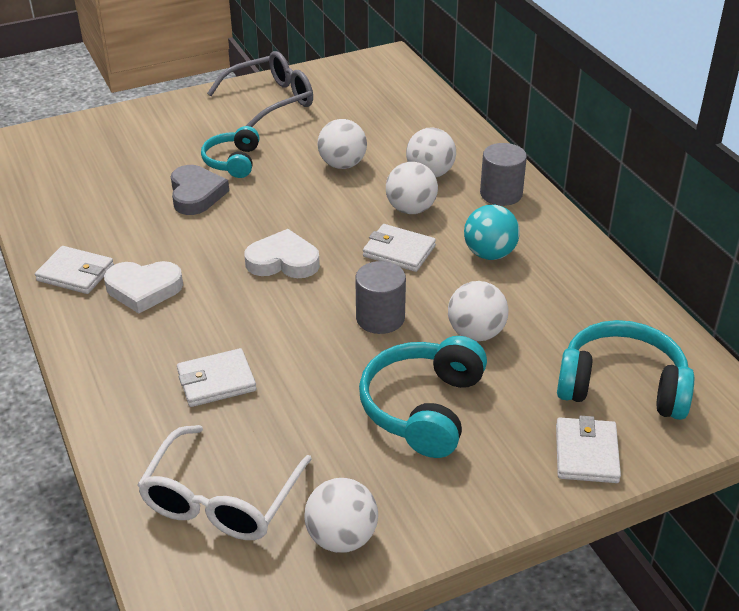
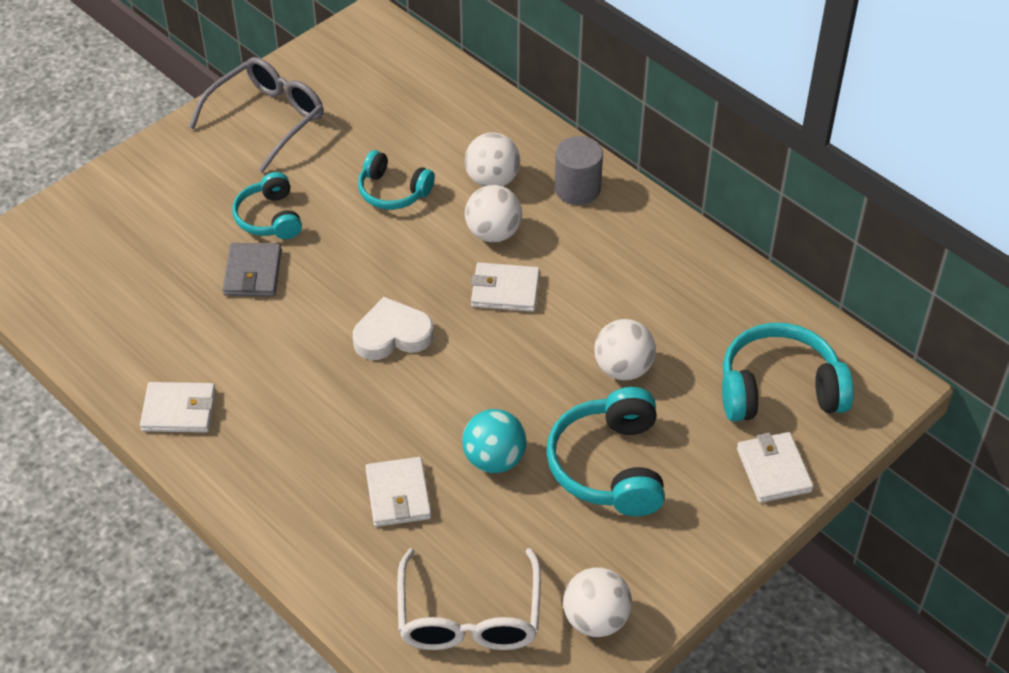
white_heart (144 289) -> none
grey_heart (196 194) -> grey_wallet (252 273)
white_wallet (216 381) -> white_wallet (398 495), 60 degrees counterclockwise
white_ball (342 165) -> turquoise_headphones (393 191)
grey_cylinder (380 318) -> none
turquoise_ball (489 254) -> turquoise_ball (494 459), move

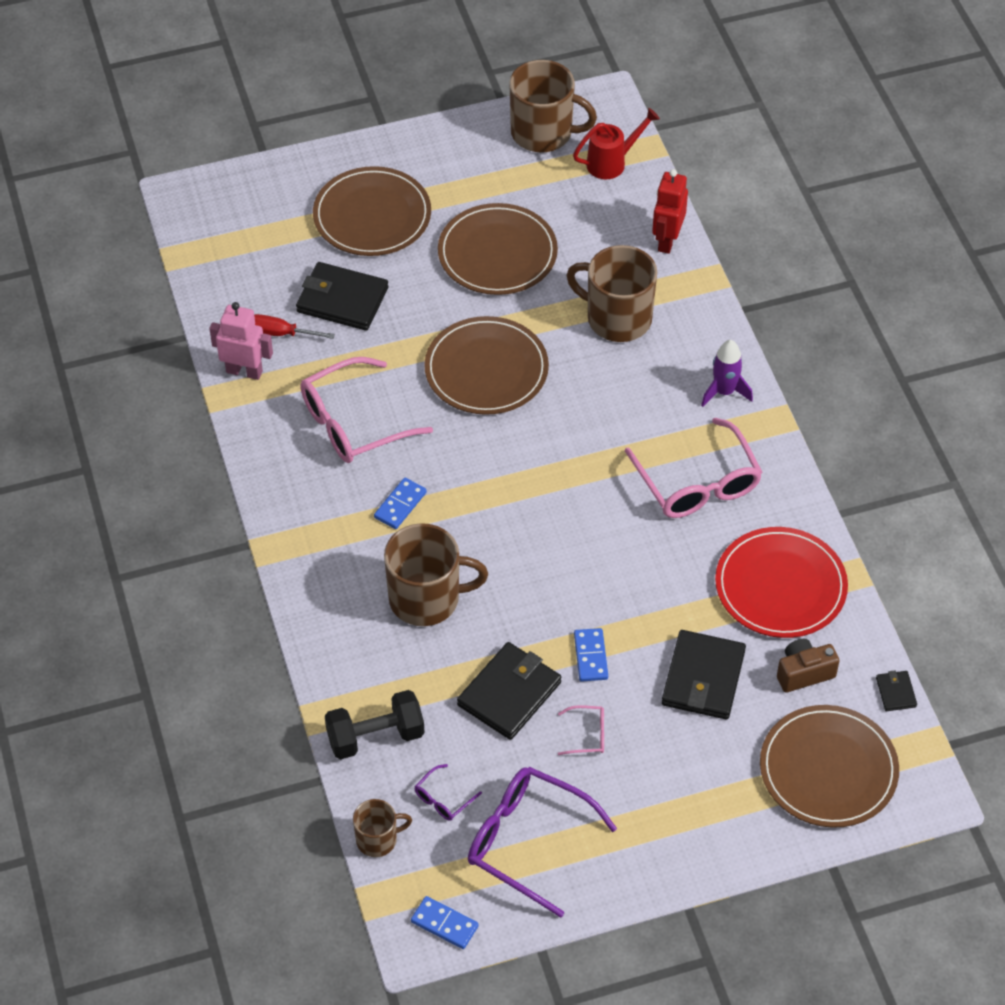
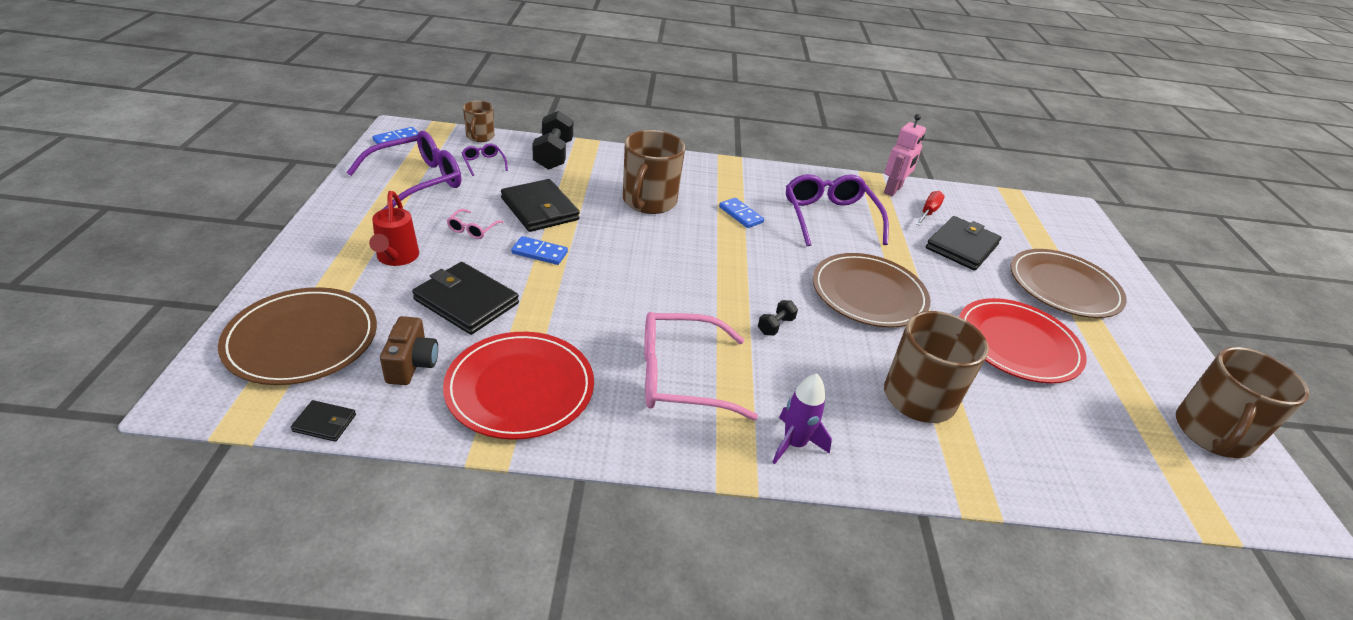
pink_glasses (353 423) -> purple_glasses (829 217)
brown_plate (497 253) -> red_plate (1017 344)
red_watering_can (612 162) -> red_watering_can (396 258), move
red_robot (667 240) -> none
none -> black_dumbbell (775 326)

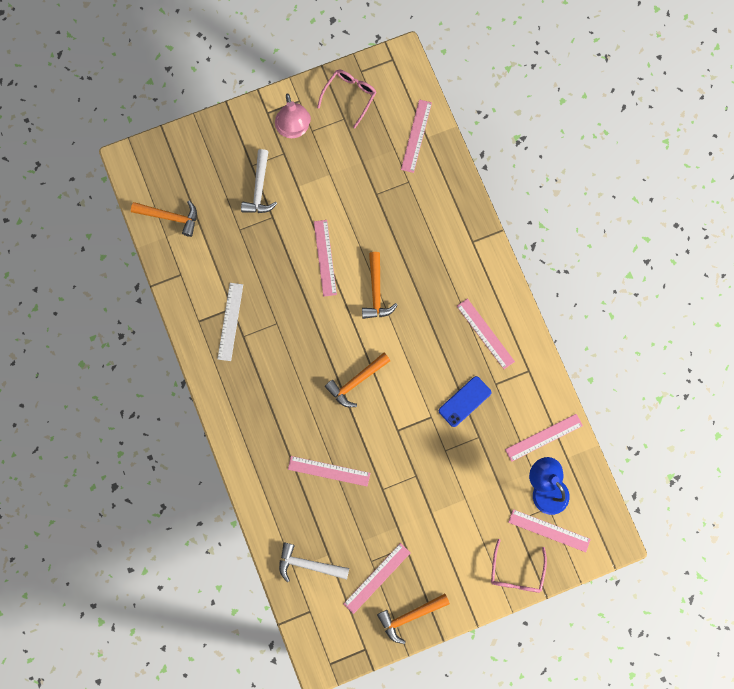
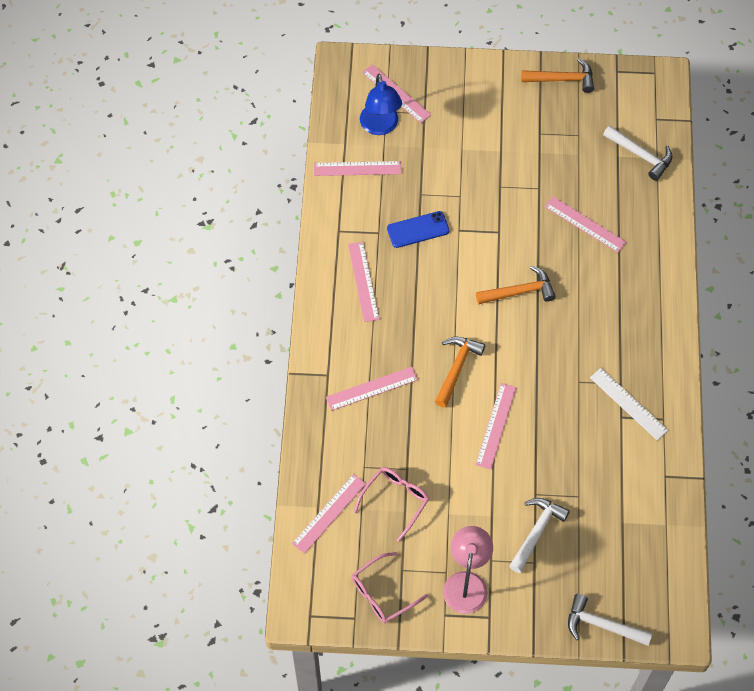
orange_hammer (170 217) -> none
white_ruler (230 321) -> white_ruler (628 404), 75 degrees counterclockwise
pink_ruler (377 578) -> pink_ruler (371 388), move
pink_glasses (516 573) -> pink_glasses (395 500), move
none -> white_hammer (602 625)

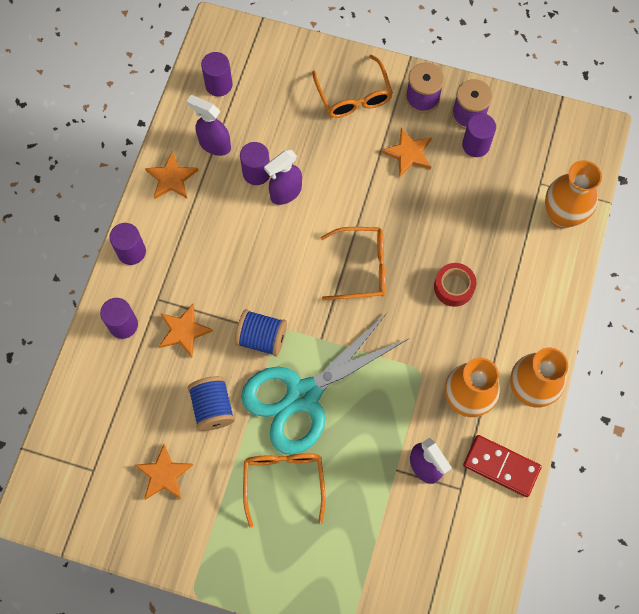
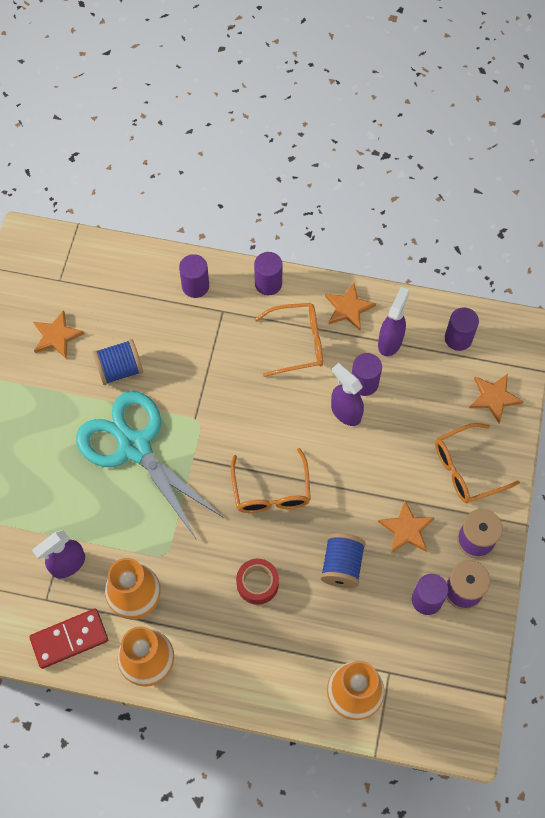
orange_star (184 331) -> orange_star (494 398), move
blue_spool (262 338) -> blue_spool (342 565), move
orange_glasses (284 481) -> orange_glasses (297 343), move
red_domino (501 466) -> red_domino (69 639), 45 degrees clockwise

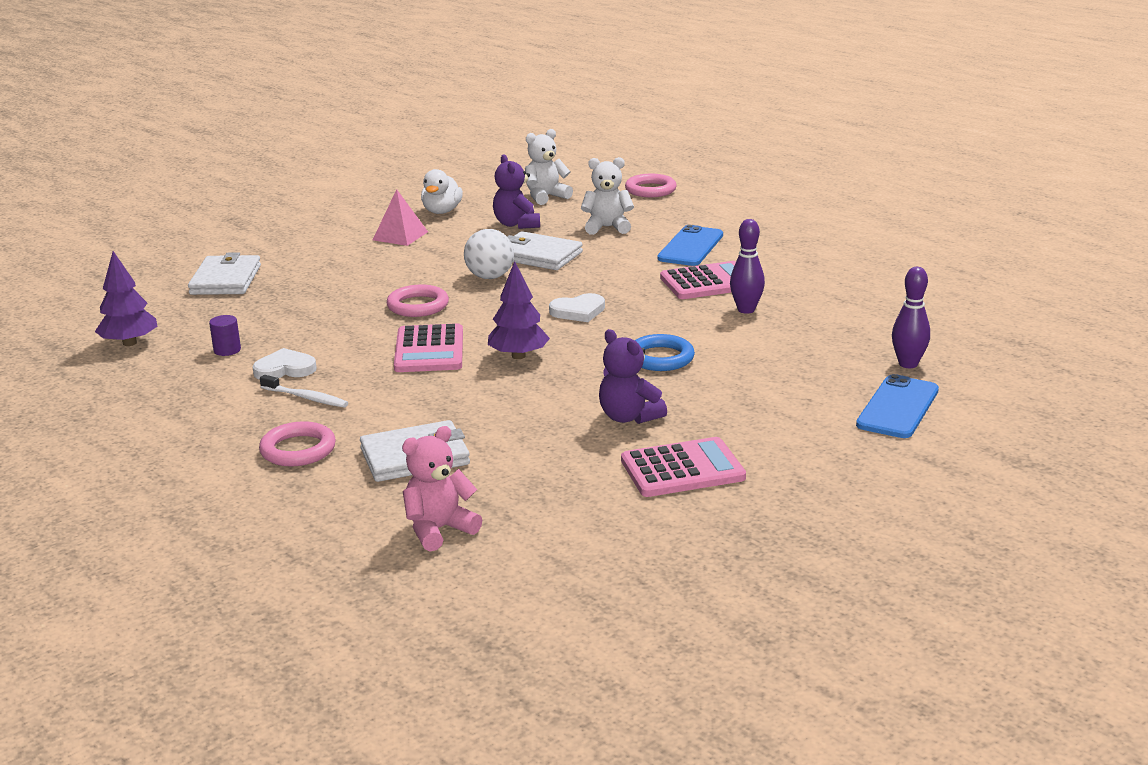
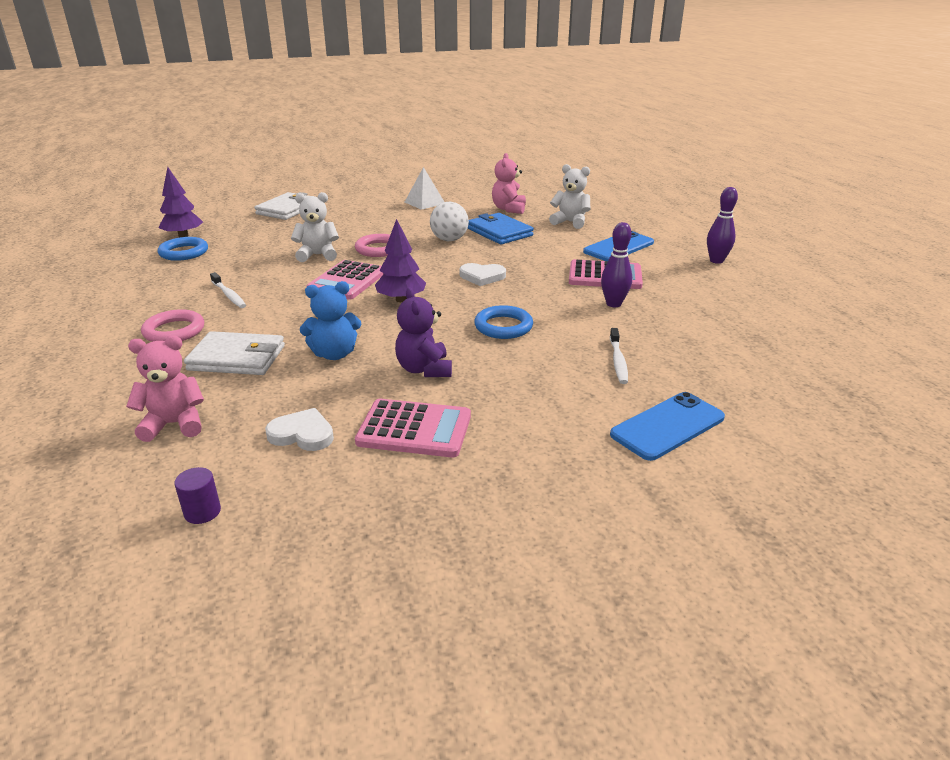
purple_cylinder (227 350) -> purple_cylinder (202 512), move
white_heart (285 369) -> white_heart (302 434), move
pink_pyramid (400 236) -> white_pyramid (424 202)
white_duck (442 211) -> none
purple_teddy_bear (516 224) -> pink_teddy_bear (509 209)
white_wallet (538 255) -> blue_wallet (499 232)
white_teddy_bear (546 197) -> white_teddy_bear (318 255), move
pink_ring (650 190) -> none
purple_bowling_pin (908 364) -> purple_bowling_pin (716 261), move
none -> blue_ring (184 252)
none -> blue_teddy_bear (334 354)
none -> white_toothbrush (618 361)

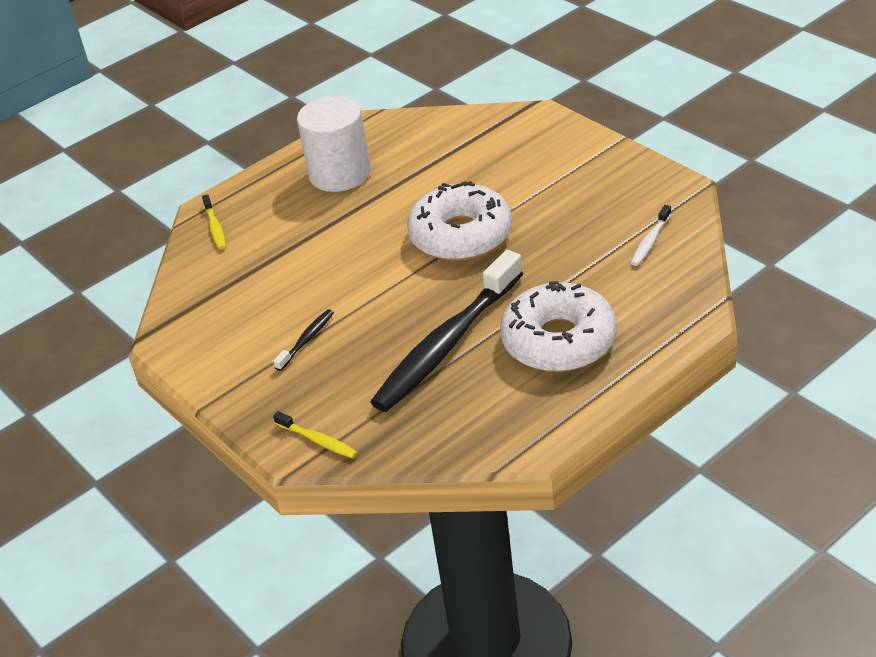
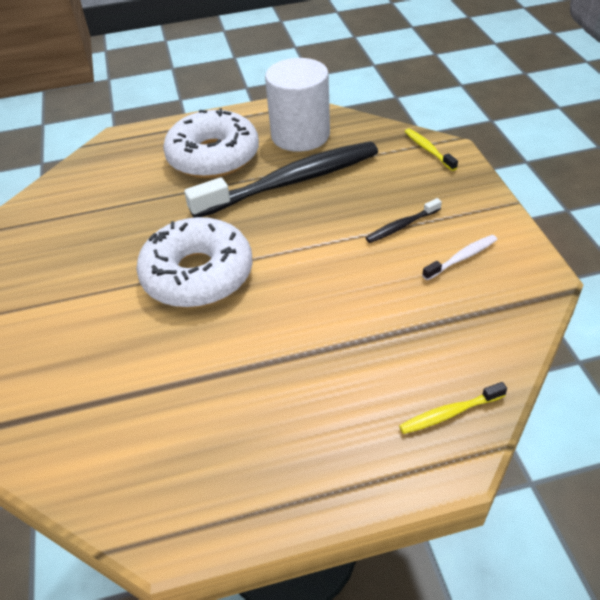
yellow_toothbrush (215 227) -> yellow_toothbrush (449 413), 120 degrees counterclockwise
white_cylinder (340 173) -> white_cylinder (300 135), move
white_toothbrush (650 241) -> white_toothbrush (462 258), move

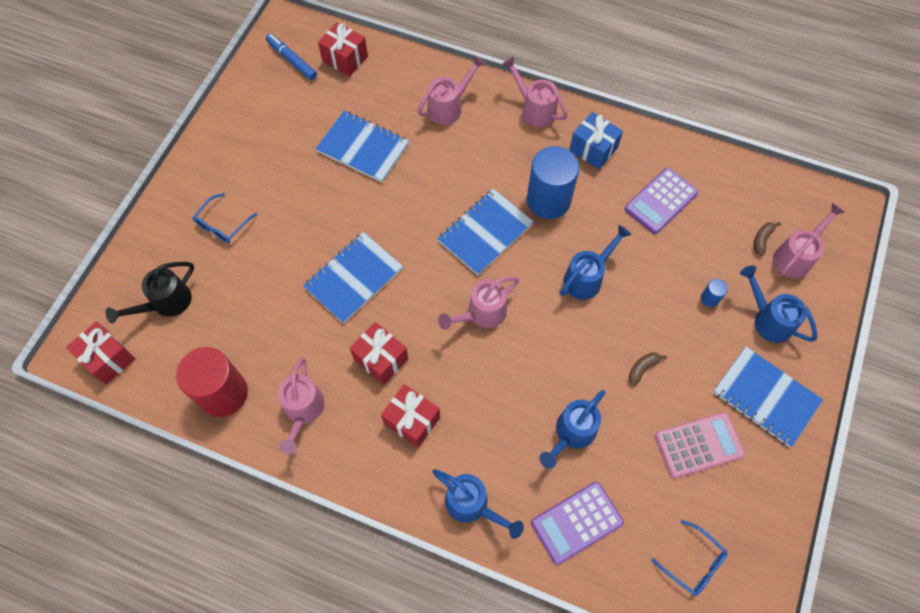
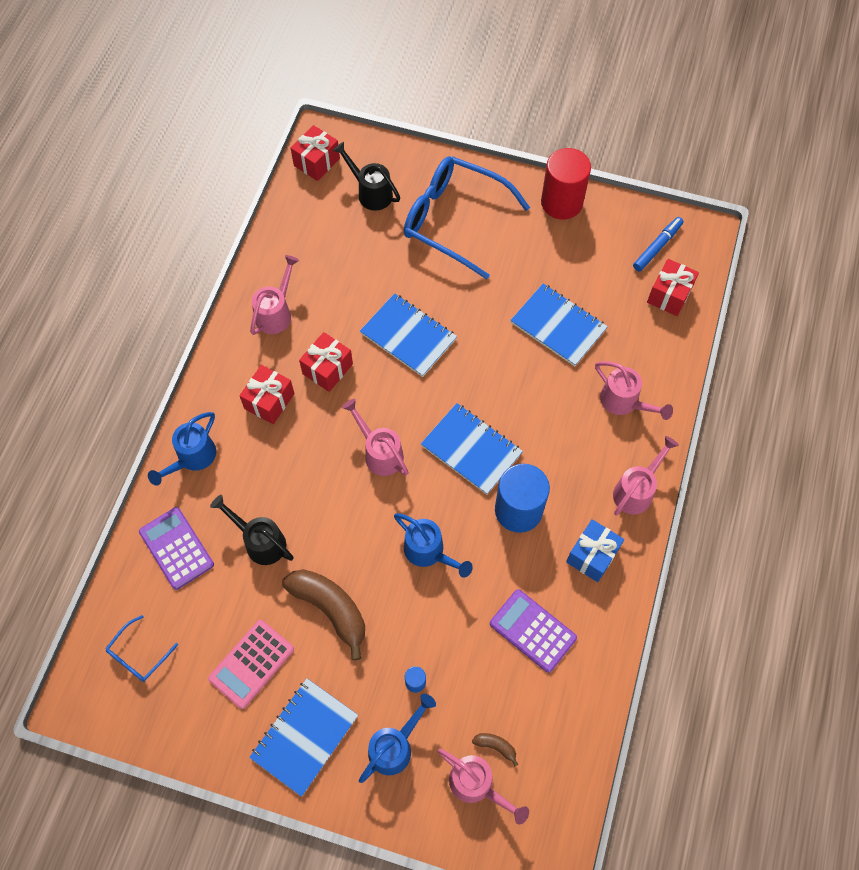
red_cylinder (223 393) -> red_cylinder (561 202), move
blue_glasses (223 224) -> blue_glasses (455 220), x2.29
pink_watering_can (303 410) -> pink_watering_can (276 313), 120 degrees clockwise
blue_notebook (363 148) -> blue_notebook (558 326), 75 degrees counterclockwise
blue_watering_can (572 433) -> black_watering_can (261 542)
brown_banana (642 368) -> brown_banana (330 609), x2.32
pink_calculator (698 445) -> pink_calculator (251 664), 60 degrees clockwise

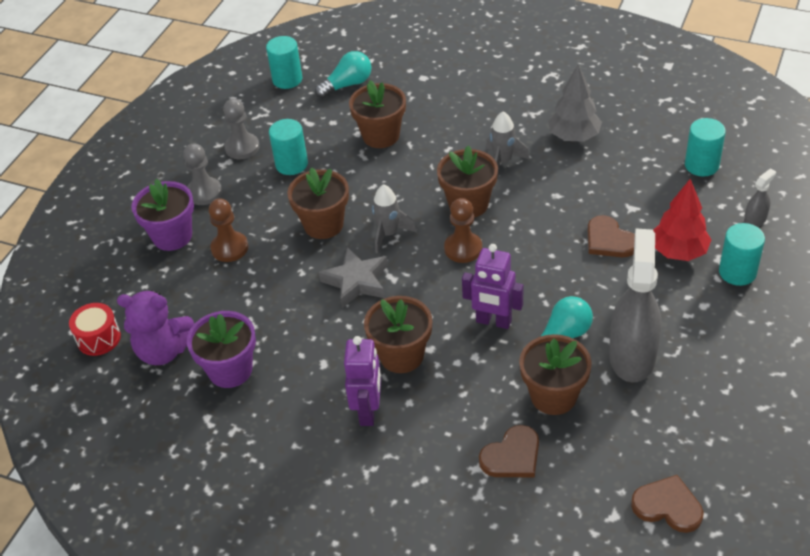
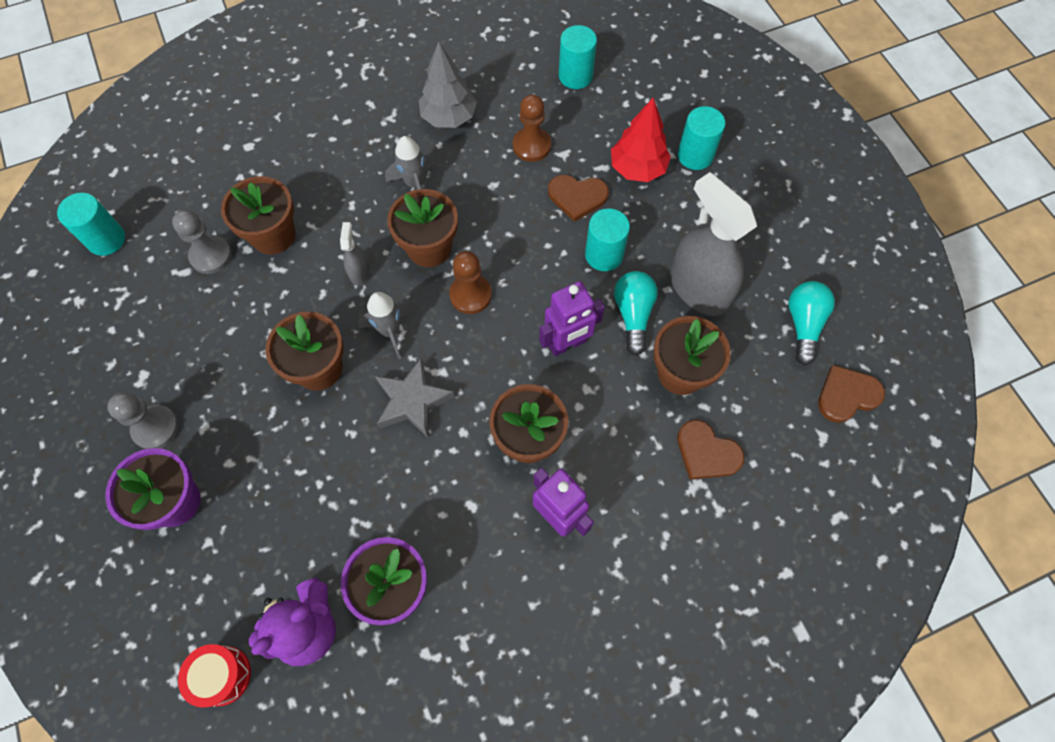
brown_pawn (229 248) -> brown_pawn (531 146), move
grey_pawn (242 147) -> grey_pawn (211 256), move
turquoise_cylinder (291 164) -> turquoise_cylinder (604 255), move
turquoise_light_bulb (347 85) -> turquoise_light_bulb (803 324), move
brown_heart (512 456) -> brown_heart (706 452), 120 degrees clockwise
grey_spray_bottle (755 220) -> grey_spray_bottle (359 271), move

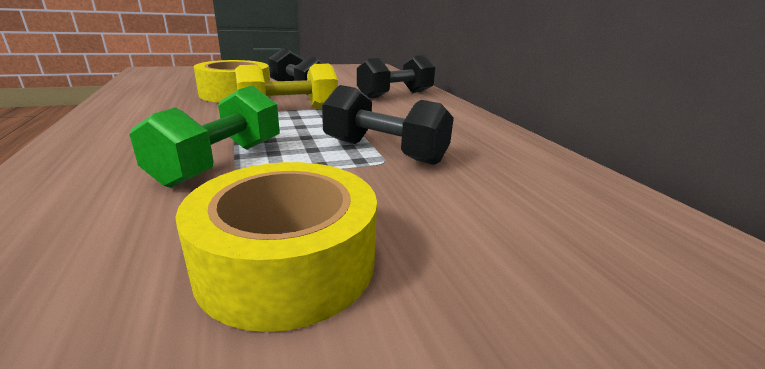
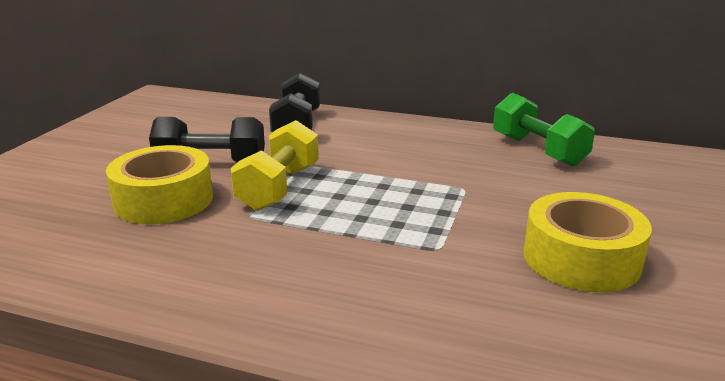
green_dumbbell (221 162) -> green_dumbbell (538 150), move
black_dumbbell (384 151) -> none

